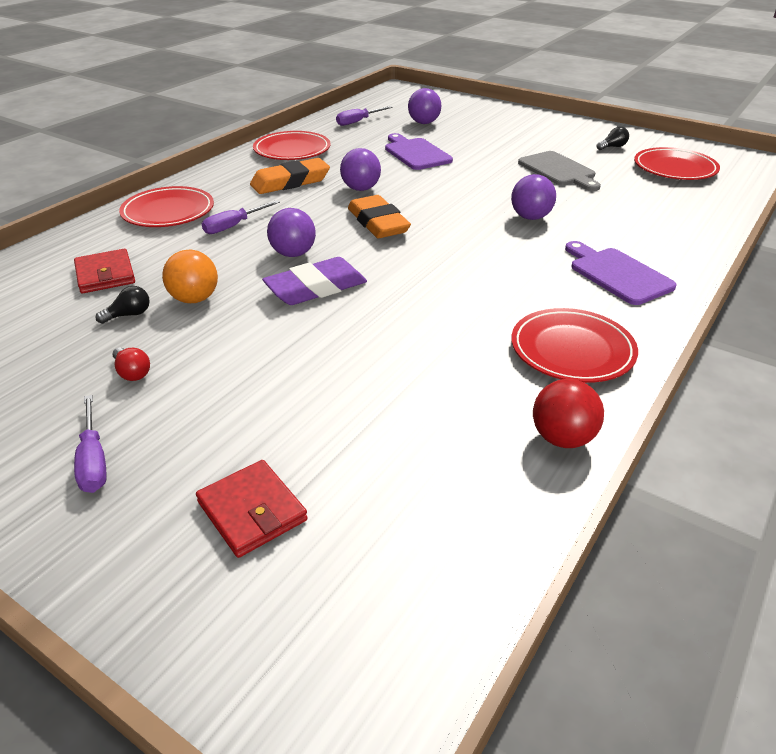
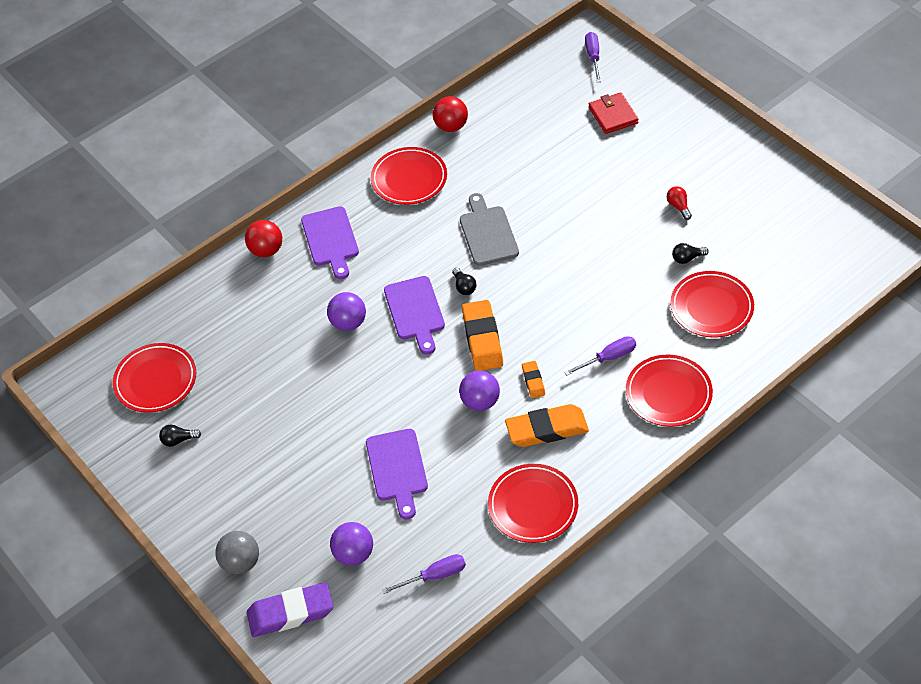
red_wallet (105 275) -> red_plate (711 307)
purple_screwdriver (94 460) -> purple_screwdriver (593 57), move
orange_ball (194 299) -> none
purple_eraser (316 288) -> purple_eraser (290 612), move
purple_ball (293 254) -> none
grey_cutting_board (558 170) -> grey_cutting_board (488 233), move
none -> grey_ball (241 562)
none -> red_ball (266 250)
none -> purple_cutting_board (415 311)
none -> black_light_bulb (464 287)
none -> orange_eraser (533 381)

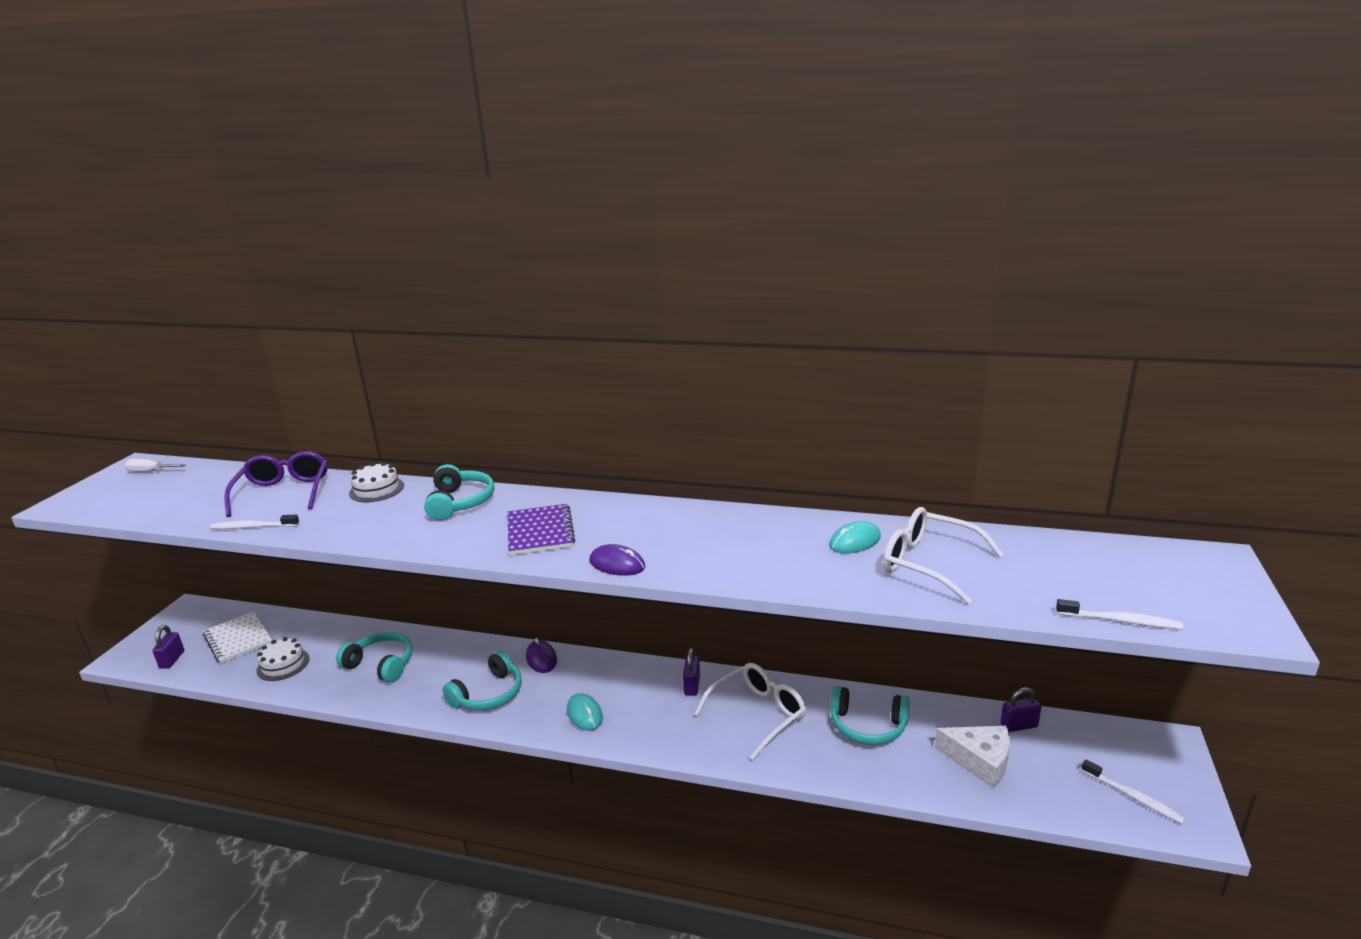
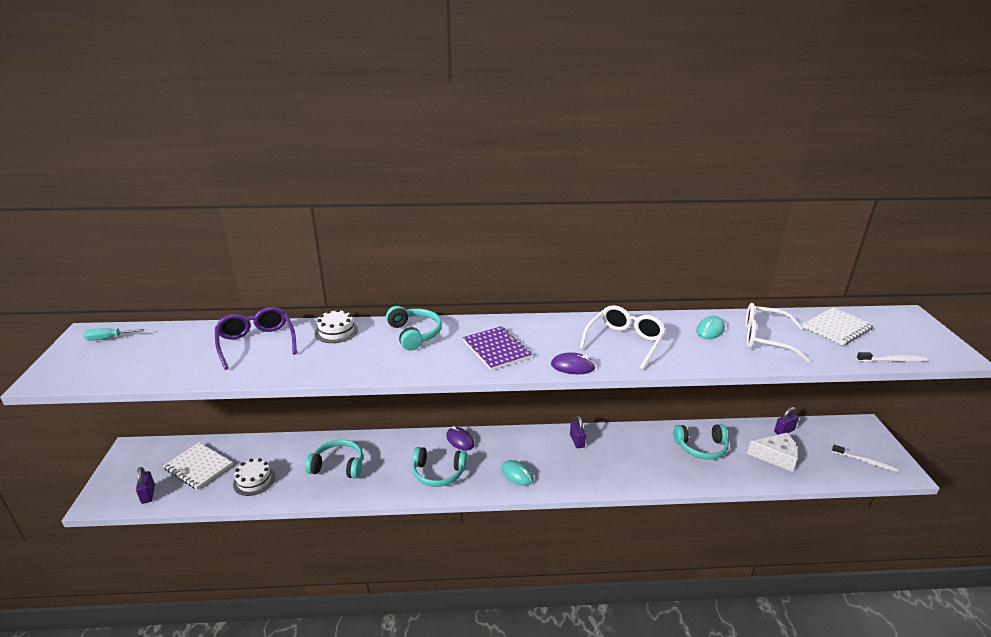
white_screwdriver (150 471) -> turquoise_screwdriver (108 338)
white_toothbrush (253 527) -> none
turquoise_headphones (489 694) -> turquoise_headphones (438 473), 75 degrees clockwise
white_glasses (758 714) -> white_glasses (624 342), move
none -> white_notebook (837 328)

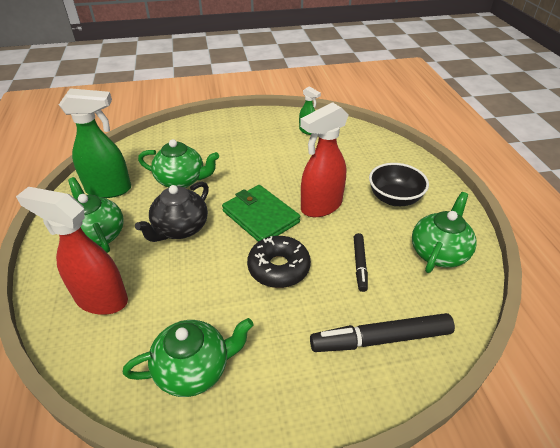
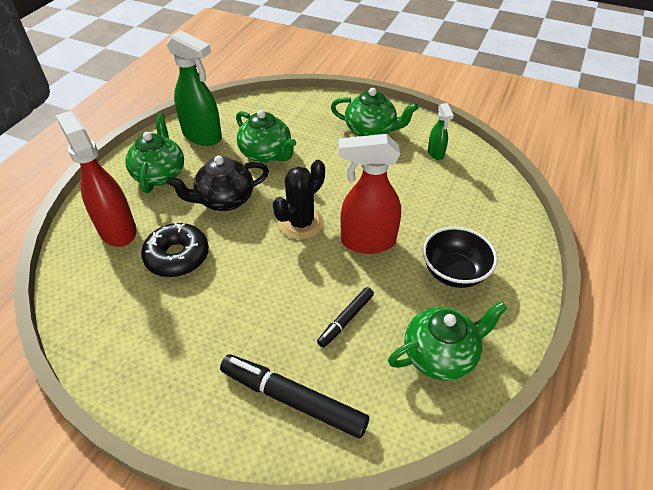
green_teapot (194 369) -> green_teapot (371 131), move
green_wallet (260 216) -> black_cactus (301 223)
black_donut (278 268) -> black_donut (177 256), move

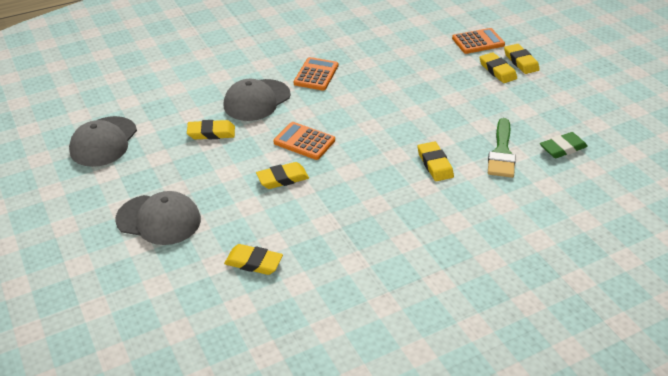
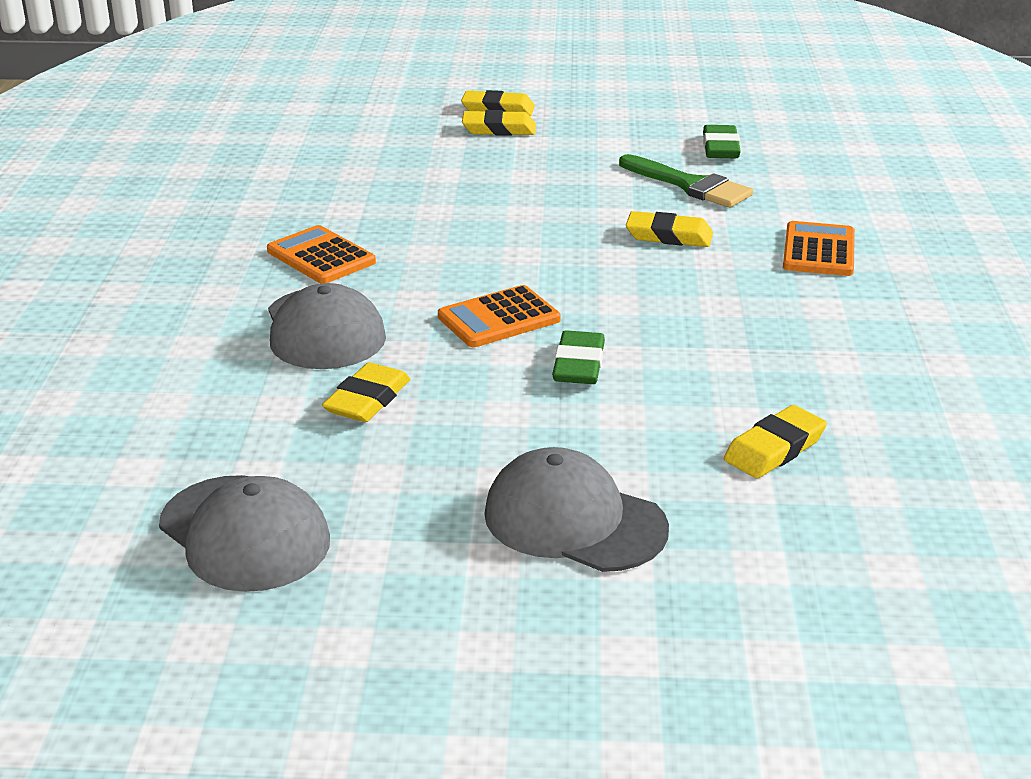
grey_cap (159 219) -> grey_cap (574 521), 105 degrees counterclockwise
yellow_eraser (282 178) -> green_eraser (579 364)
orange_calculator (478 42) -> orange_calculator (819 251), move

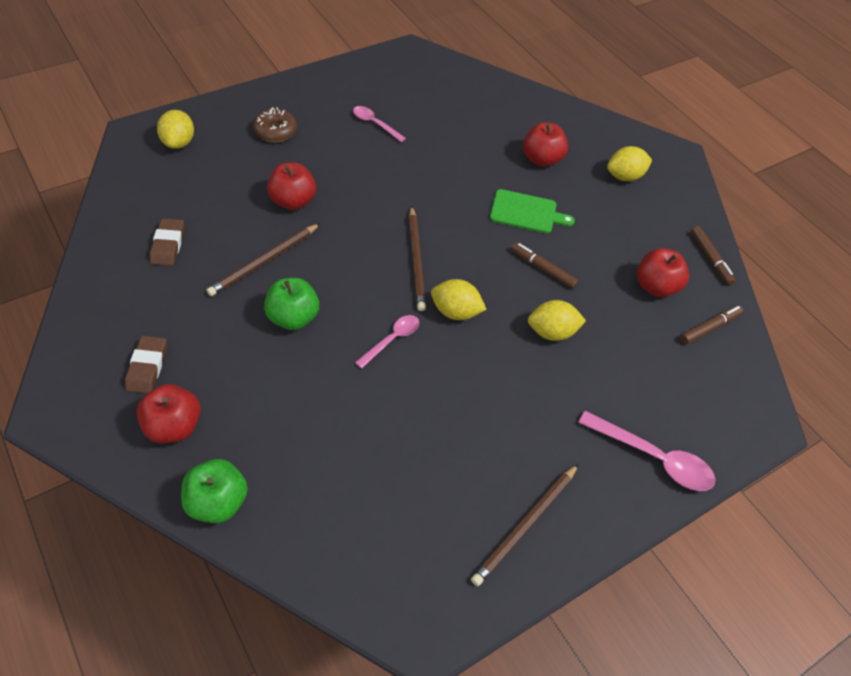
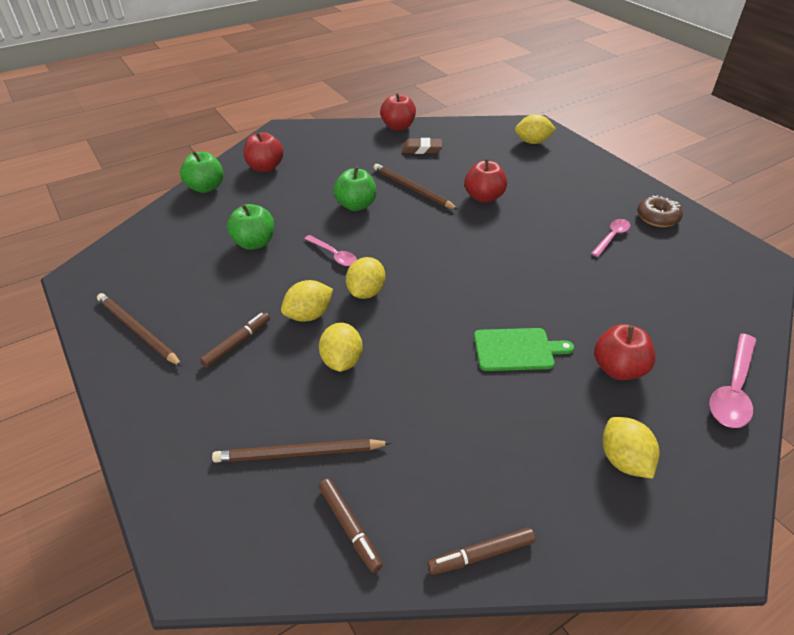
brown_eraser (147 367) -> none
brown_donut (275 131) -> brown_donut (657 217), move
brown_pencil (416 260) -> brown_pencil (299 453), move
green_cutting_board (526 212) -> green_cutting_board (517 349), 105 degrees counterclockwise
brown_marker (543 269) -> brown_marker (237 343), move
pink_spoon (654 458) -> pink_spoon (733 390), move
red_apple (655 286) -> red_apple (398 127), move
none -> green_apple (254 243)
none -> yellow_lemon (309 315)

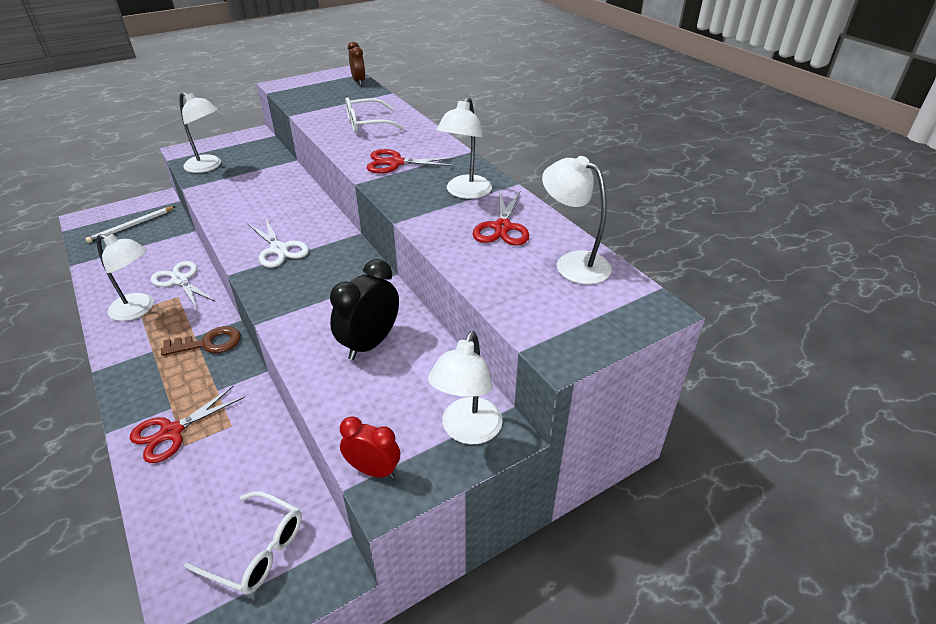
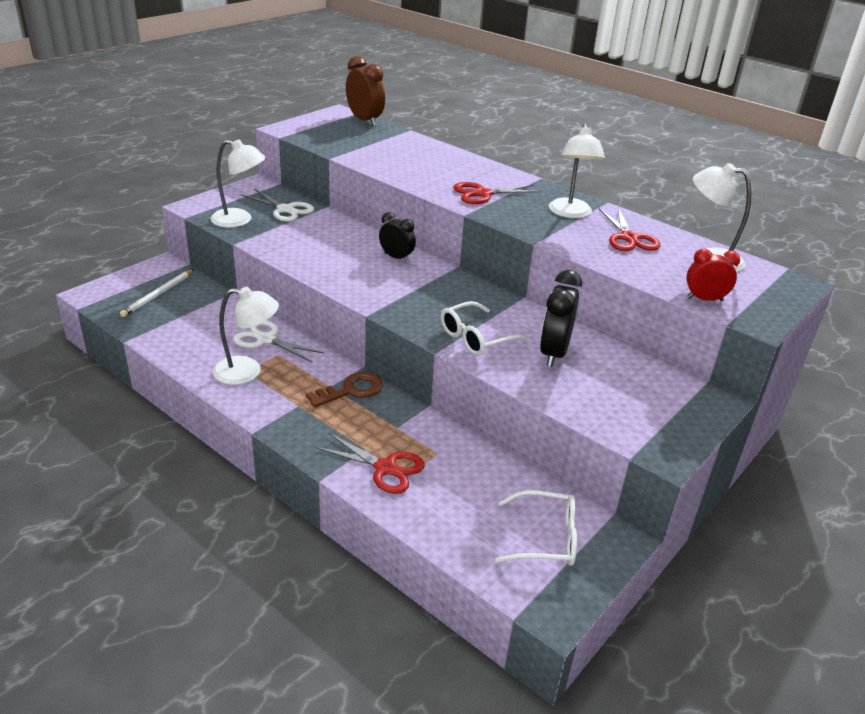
red_scissors (171 432) -> red_scissors (385 468), 90 degrees counterclockwise
white_scissors (279 249) -> white_scissors (285 209), move
red_clock (373 470) -> red_clock (704 299), move
white_glasses (367 124) -> white_glasses (476 338), move
brown_clock (358 81) -> brown_clock (365 121), x1.55
white_lamp (467 431) -> none
none -> black_clock (396 257)

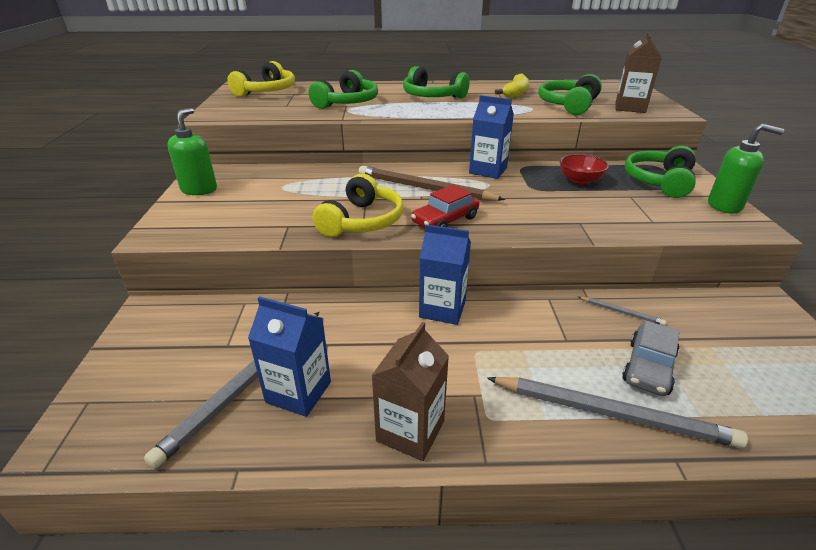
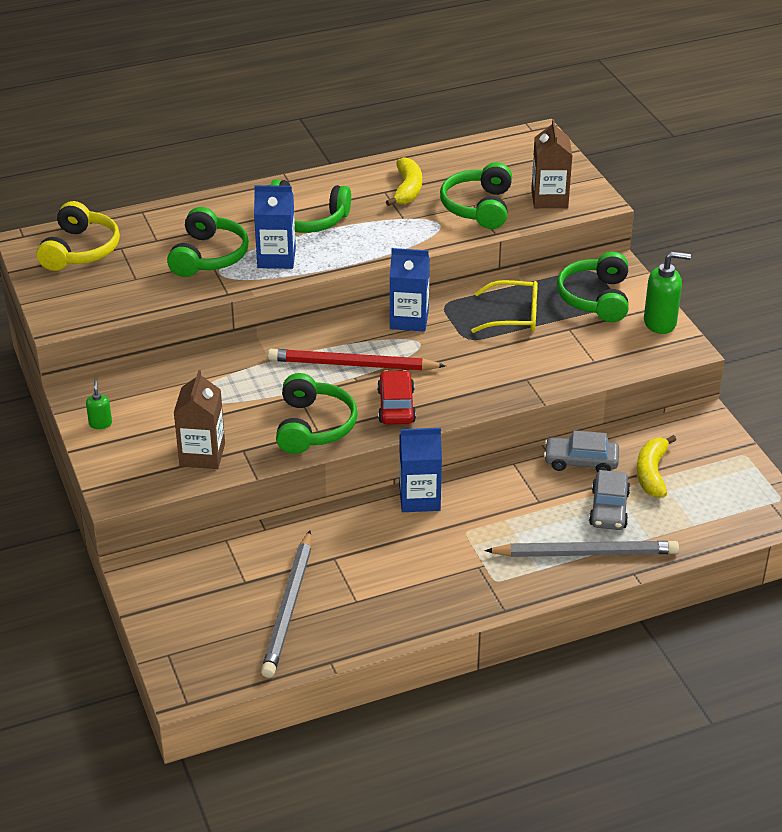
green_soap_dispenser (199 189) -> green_soap_dispenser (100 423), x0.52
blue_carton (298 392) -> blue_carton (276 258), move
yellow_headphones (362 221) -> green_headphones (314 426)
brown_pencil (424 188) -> red_pencil (352 365)
brown_carton (410 431) -> brown_carton (202 455), move
red_car (445 220) -> red_car (396 406), 150 degrees clockwise
red_bowl (580 181) -> yellow_glasses (513 316)
grey_pencil (621 312) -> grey_car (581 461)
none -> yellow_banana (652 473)

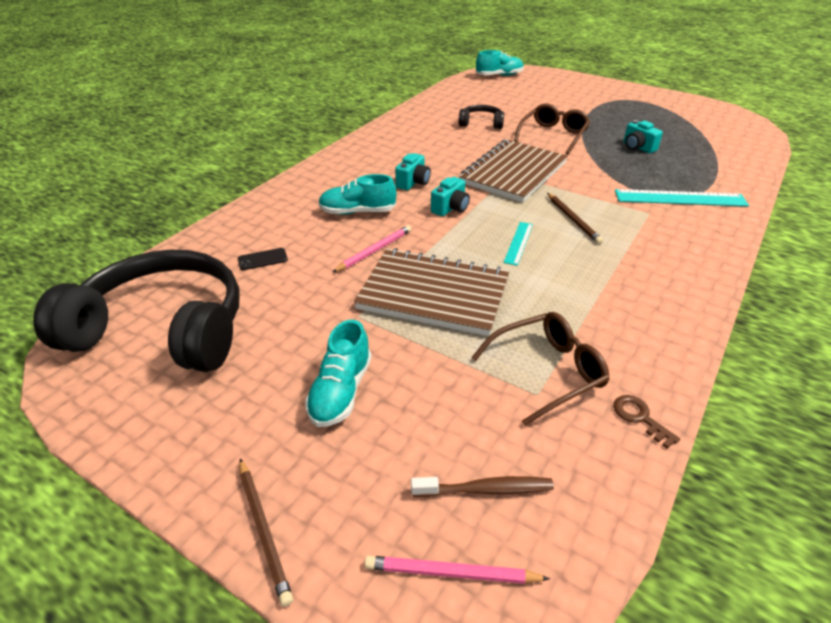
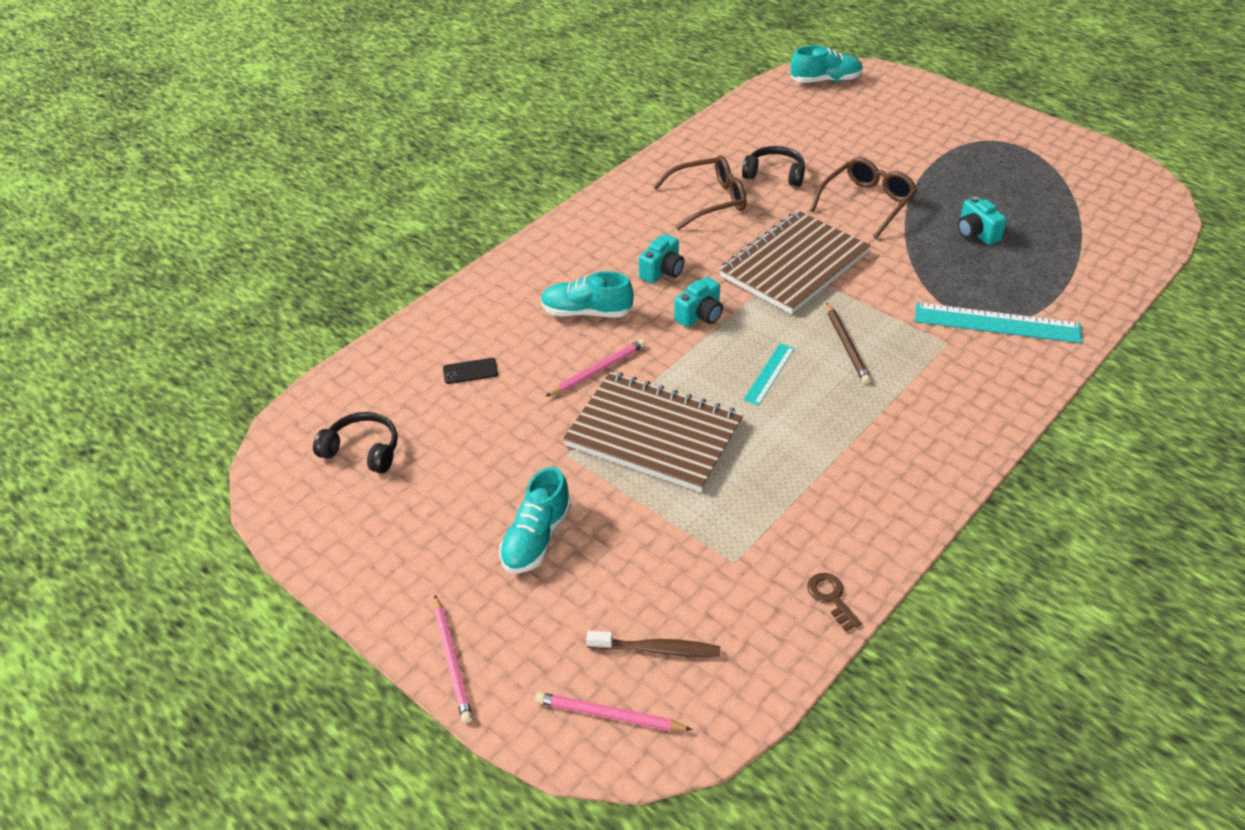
black_headphones (163 329) -> black_headphones (362 450), x0.43
brown_pencil (264 530) -> pink_pencil (452 661)
brown_glasses (547 372) -> brown_glasses (708 200), move

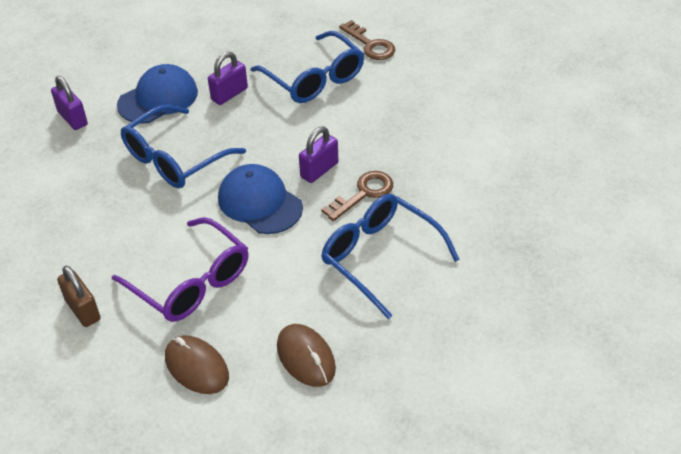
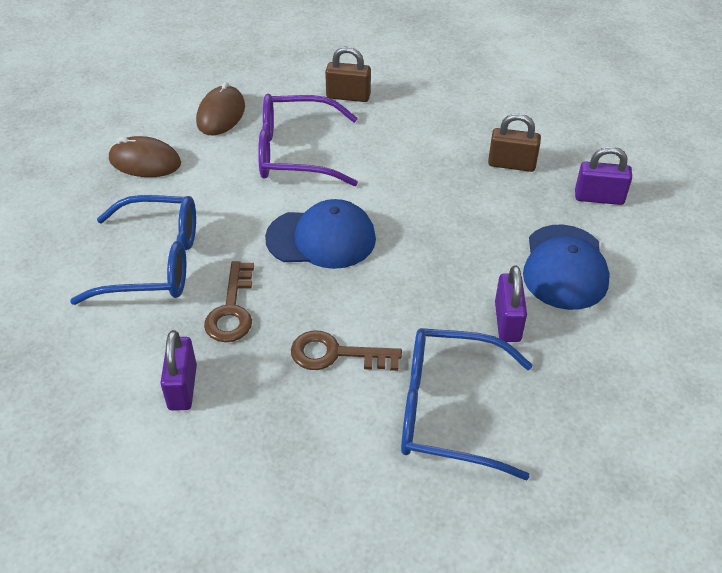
blue_glasses (174 159) -> none
brown_mouse (196 367) -> brown_mouse (221 114), 75 degrees counterclockwise
purple_padlock (319 170) -> purple_padlock (182 387), move
brown_key (370 45) -> brown_key (336 354), move
none -> brown_padlock (511 164)

